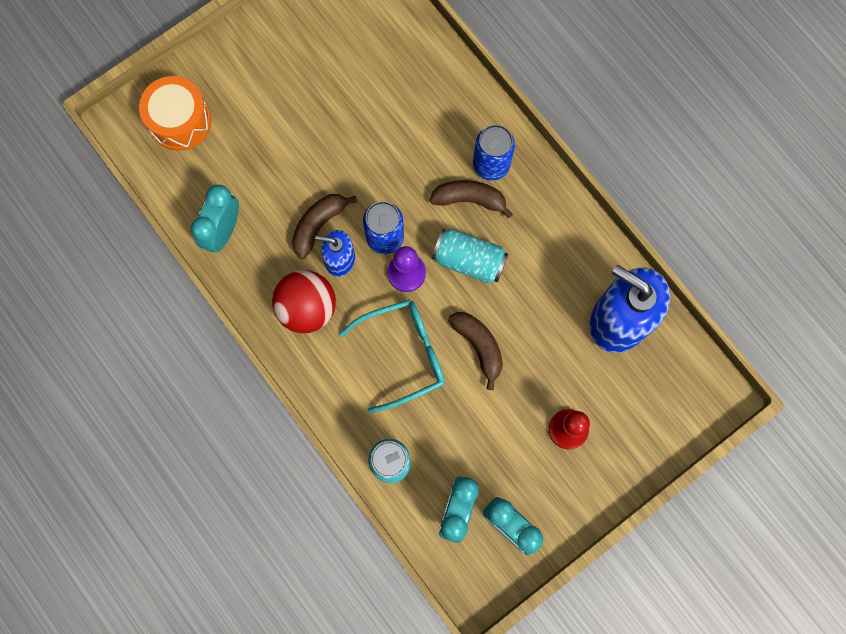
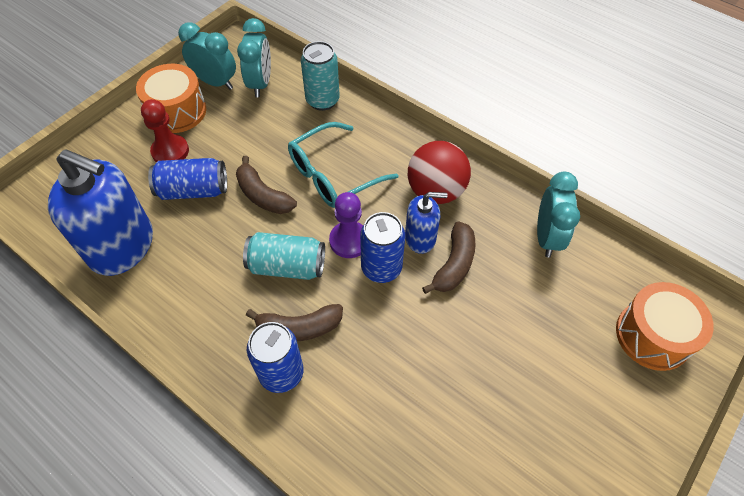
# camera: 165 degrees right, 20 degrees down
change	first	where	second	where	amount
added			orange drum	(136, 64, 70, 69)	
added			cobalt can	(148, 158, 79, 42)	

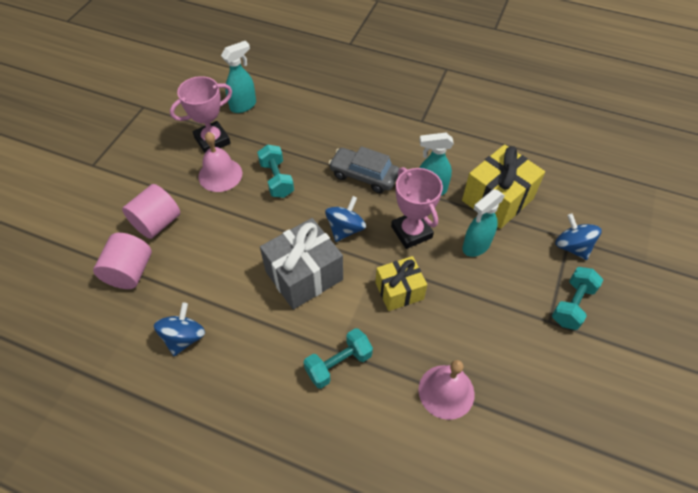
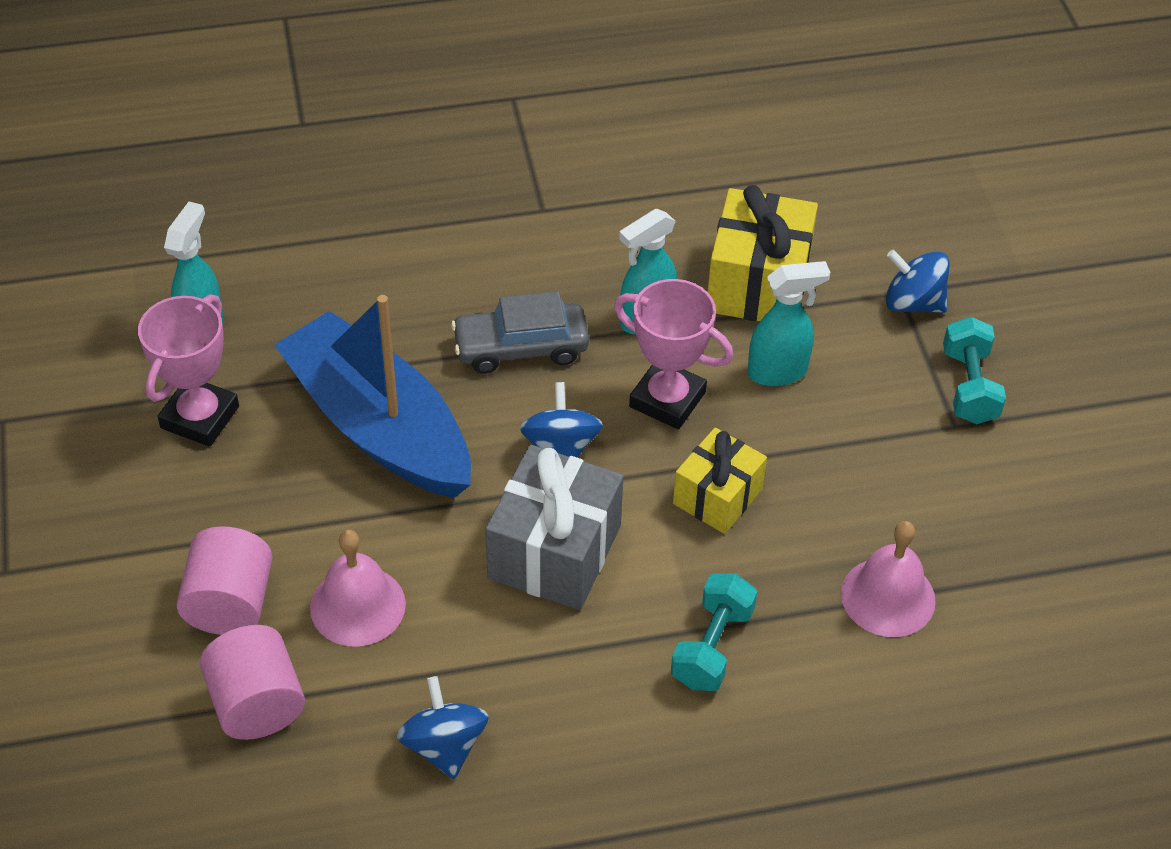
# camera: 35 degrees left, 5 degrees down
change	first	where	second	where	amount
moved	rosy hand bell	(198, 132, 44, 60)		(310, 530, 96, 117)	
replaced	aqua free weight	(257, 144, 37, 54)	cobalt sailboat	(274, 295, 197, 203)	
turned	aqua spray bottle	(462, 189, 43, 68)		(748, 261, 82, 125)	120 degrees counterclockwise

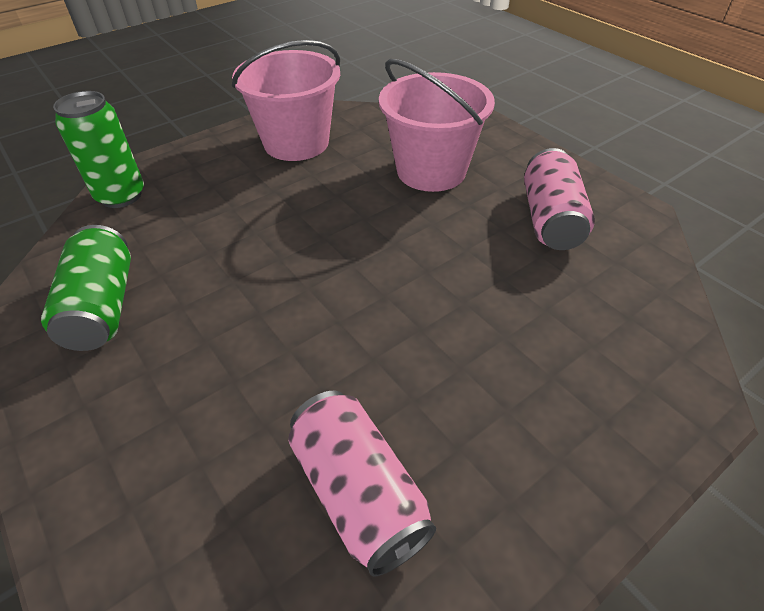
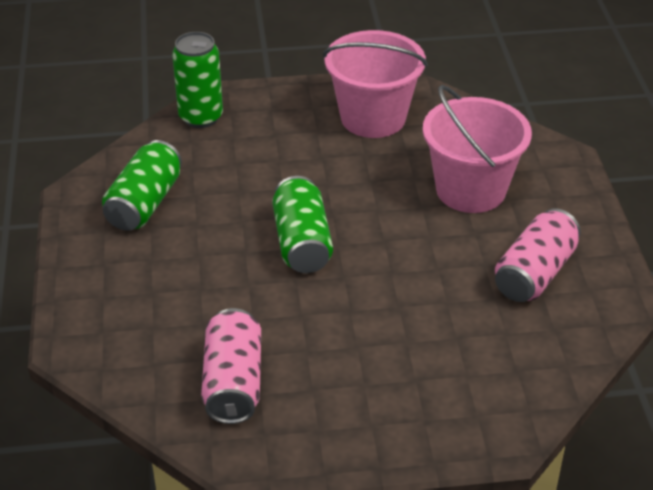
# camera: 30 degrees right, 5 degrees down
change	first	where	second	where	amount
added			emerald can	(272, 176, 61, 97)	

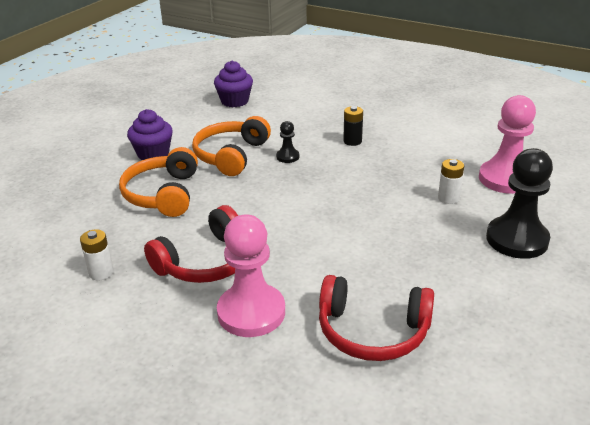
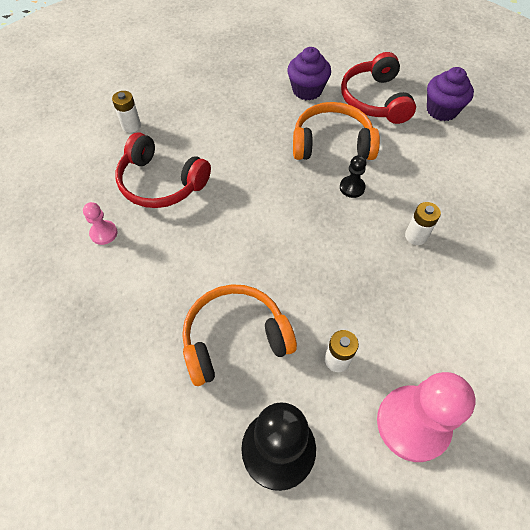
# camera: 70 degrees right, 25 degrees up
change	first	where	second	where	amount
recoloured	black battery	(343, 106, 20, 40)	pure white battery	(405, 202, 36, 43)	
moved	orange over-ear headphones	(119, 147, 79, 70)		(182, 284, 115, 102)	
resized	rosy game pawn	(217, 215, 68, 122)		(83, 202, 35, 43)	x0.47
moved	crimson over-ear headphones	(319, 275, 115, 86)		(341, 52, 75, 72)	

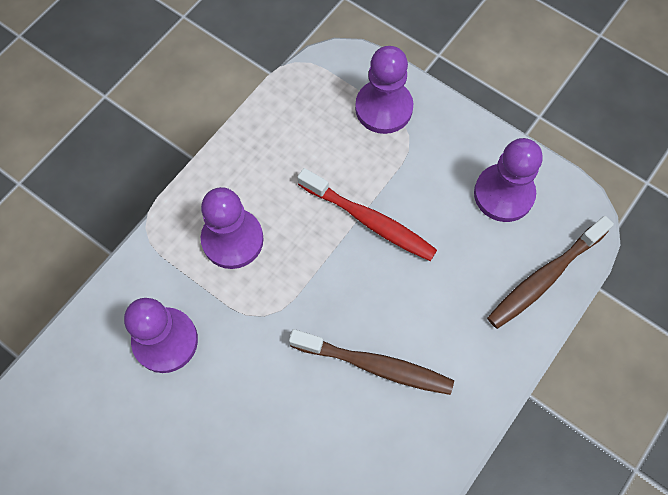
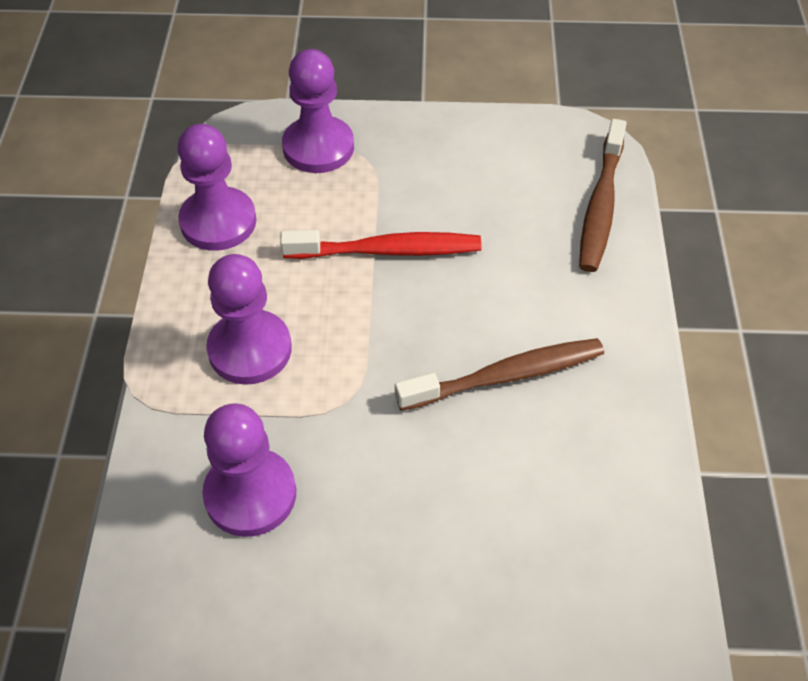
# camera: 35 degrees left, 15 degrees down
change	first	where	second	where	amount
moved	purple game pawn	(474, 138, 69, 84)		(178, 124, 78, 127)	

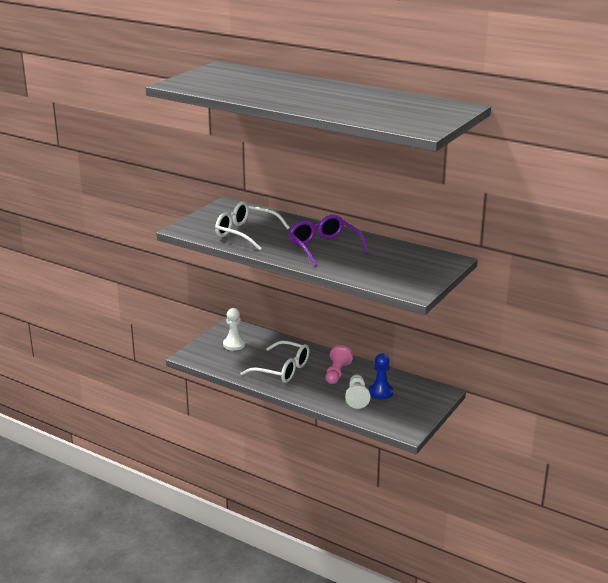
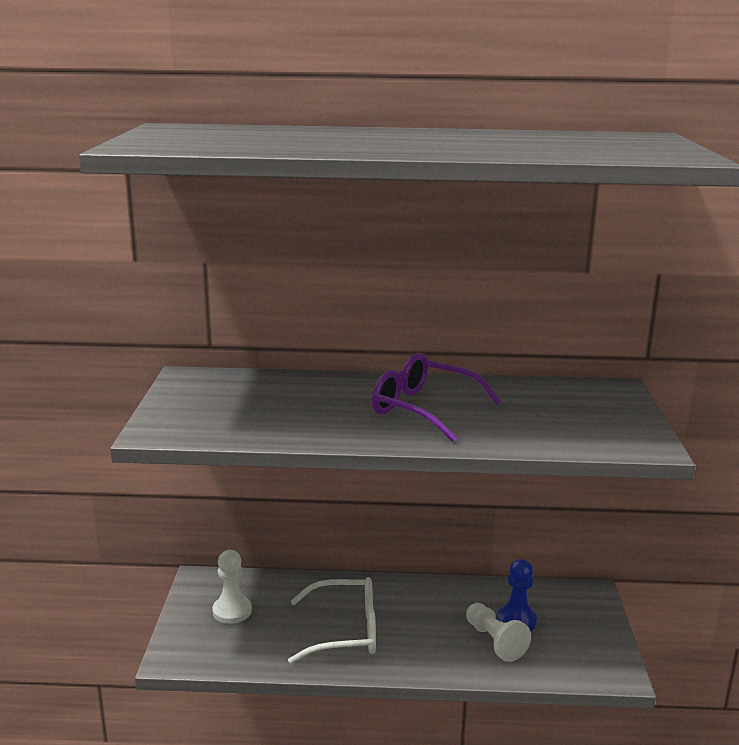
# camera: 30 degrees left, 5 degrees down
change	first	where	second	where	amount
removed	pure white spectacles	(215, 201, 75, 50)			
removed	rosy game pawn	(325, 345, 28, 39)			

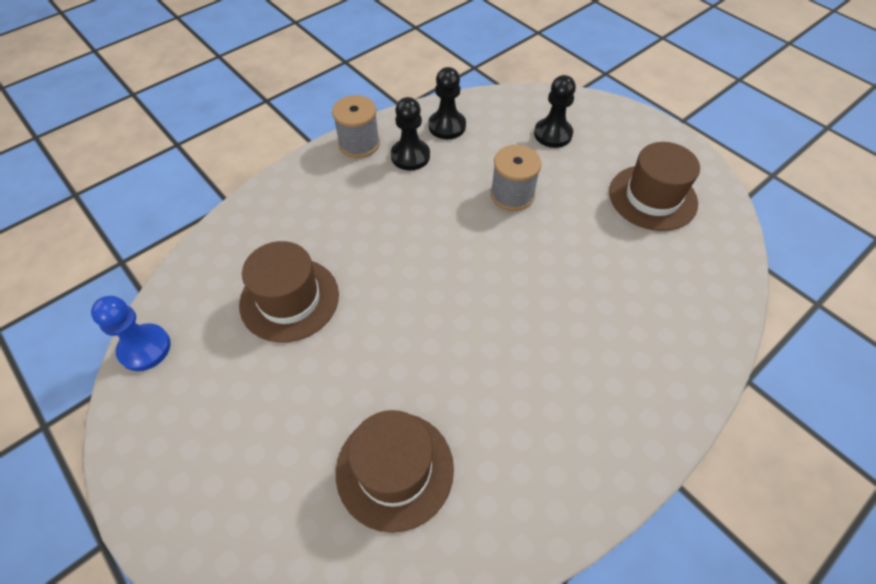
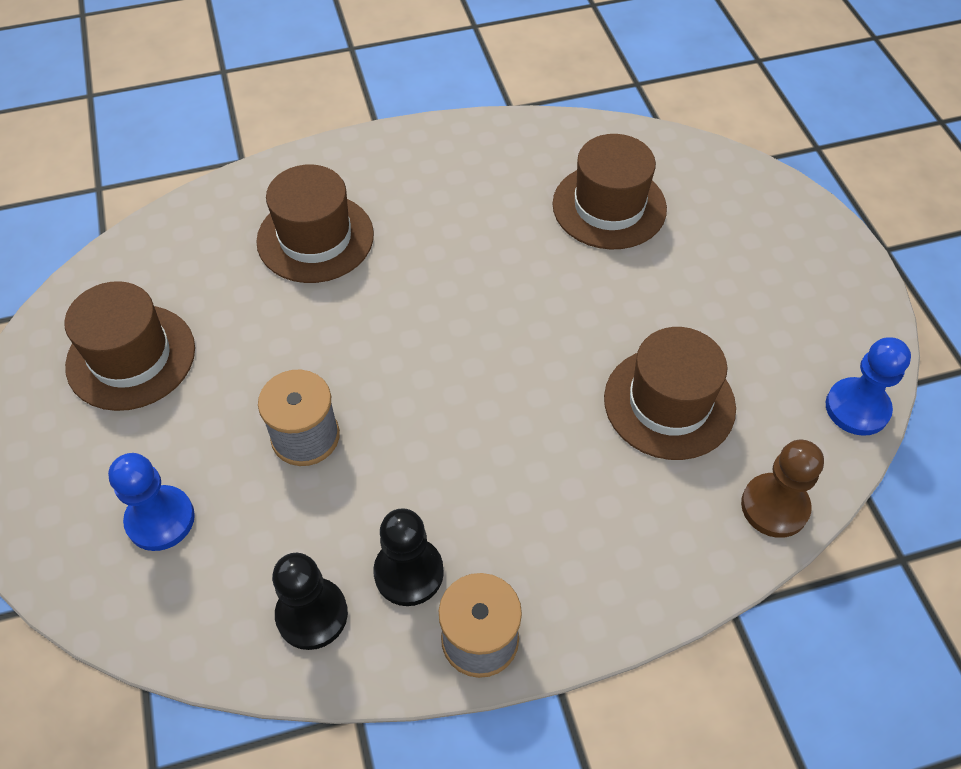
# camera: 155 degrees left, 0 degrees up
change	first	where	second	where	amount
recoloured	black game pawn	(534, 75, 42, 73)	cobalt game pawn	(108, 453, 87, 98)	
added			brown hat	(256, 165, 118, 118)	
added			brown game pawn	(741, 440, 83, 98)	

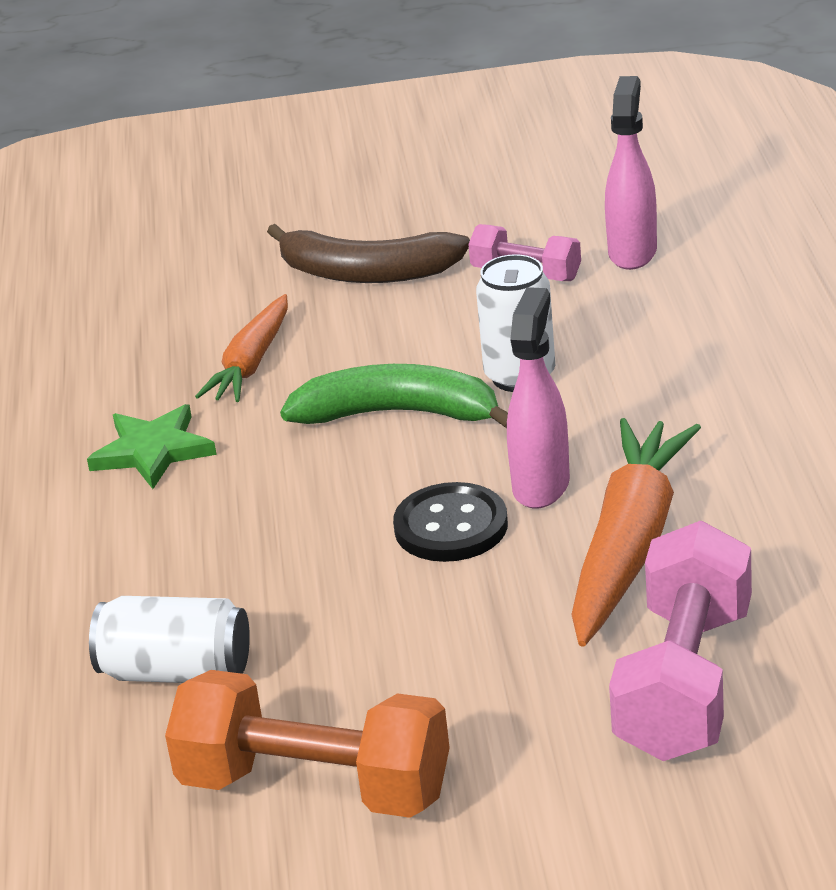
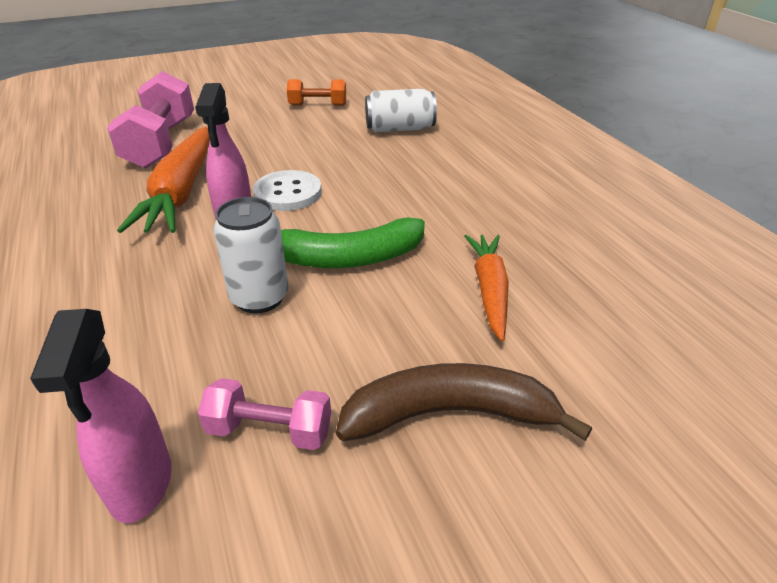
# camera: 160 degrees right, 5 degrees up
change	first	where	second	where	amount
removed	emerald five-pointed star	(87, 404, 130, 85)			
recoloured	black sewing button	(393, 482, 115, 80)	pure white sewing button	(253, 170, 69, 41)	
resized	orange free weight	(165, 670, 285, 148)		(287, 79, 59, 27)	x0.55

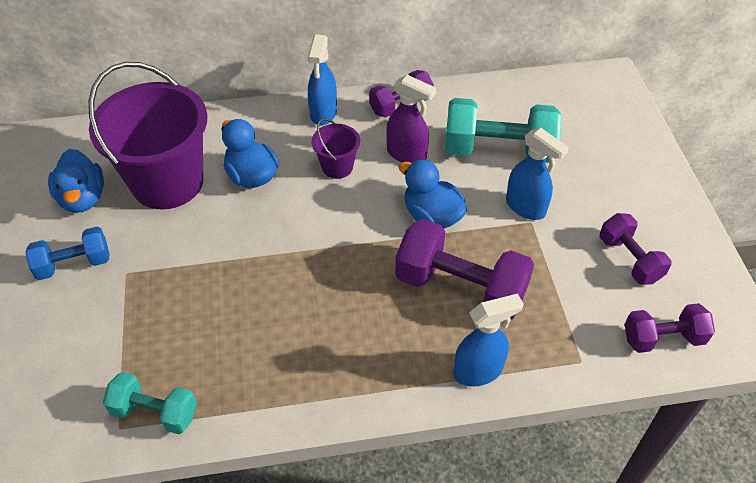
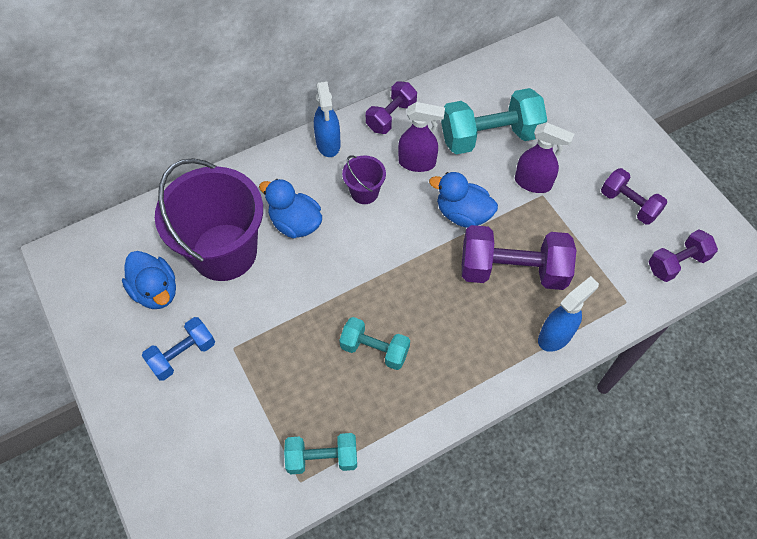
# camera: 20 degrees left, 10 degrees up
change	first	where	second	where	amount
recoloured	cobalt spray bottle	(506, 128, 63, 92)	purple spray bottle	(515, 122, 59, 71)	
added			aqua free weight	(339, 317, 71, 53)	

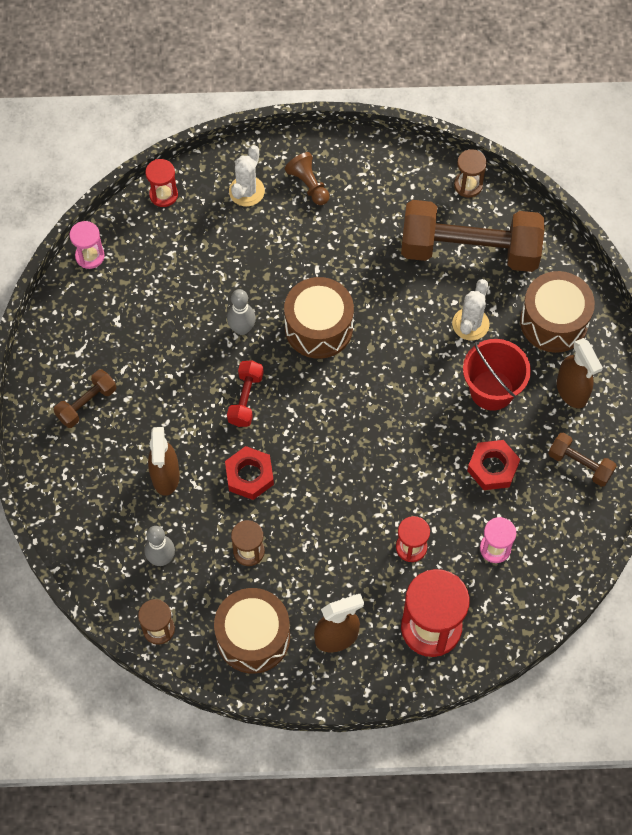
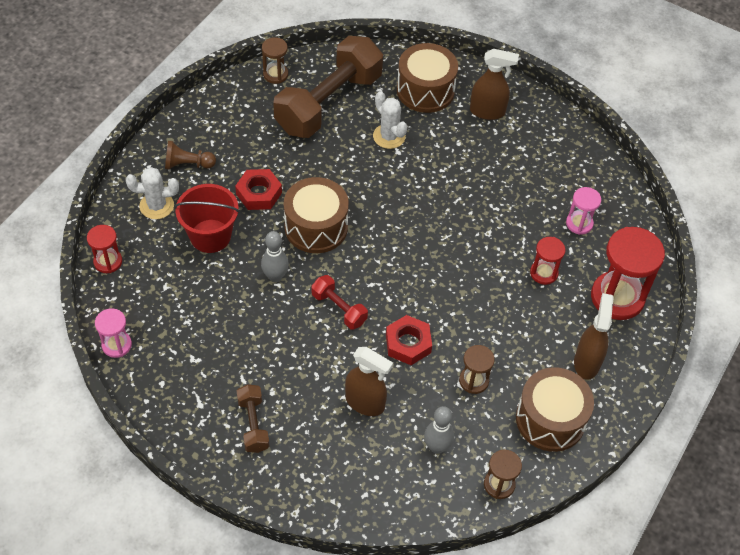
# camera: 60 degrees left, 10 degrees down
change	first	where	second	where	amount
turned	pure white saguaro cactus	(229, 145, 36, 61)		(126, 167, 53, 52)	60 degrees counterclockwise
moved	crimson bucket	(463, 339, 68, 72)		(174, 184, 66, 69)	
removed	brown free weight	(548, 433, 68, 54)			
moved	crimson hexagon nut	(467, 440, 53, 50)		(235, 169, 47, 41)	

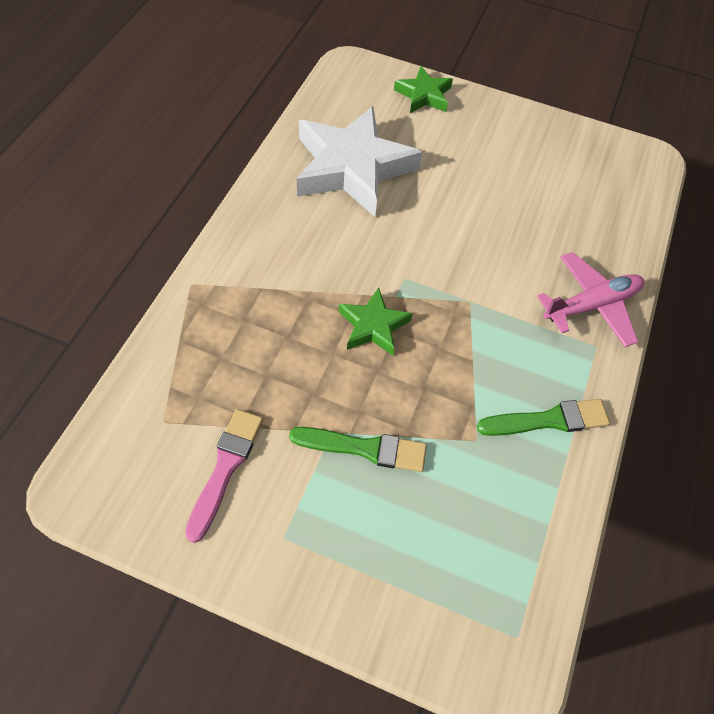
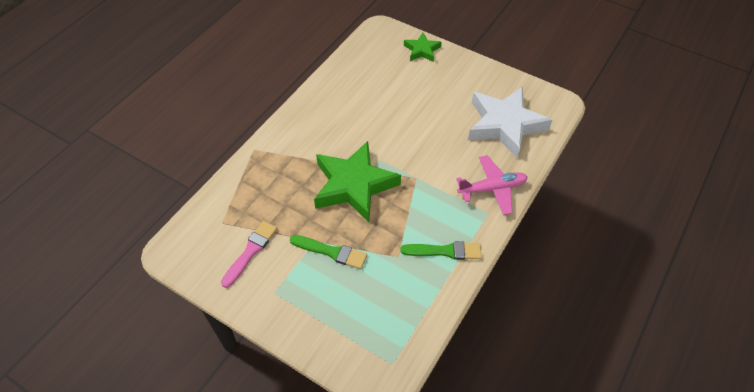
# camera: 15 degrees right, 5 degrees down
change	first	where	second	where	amount
moved	pure white five-pointed star	(297, 106, 125, 111)		(468, 86, 84, 72)	
resized	emerald five-pointed star	(339, 287, 74, 69)		(314, 141, 87, 81)	x2.00

